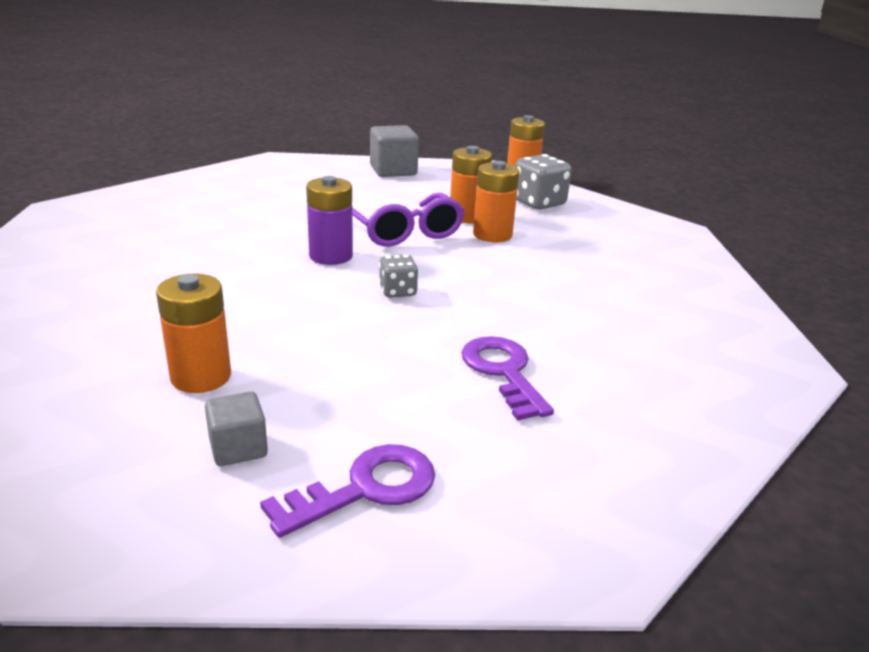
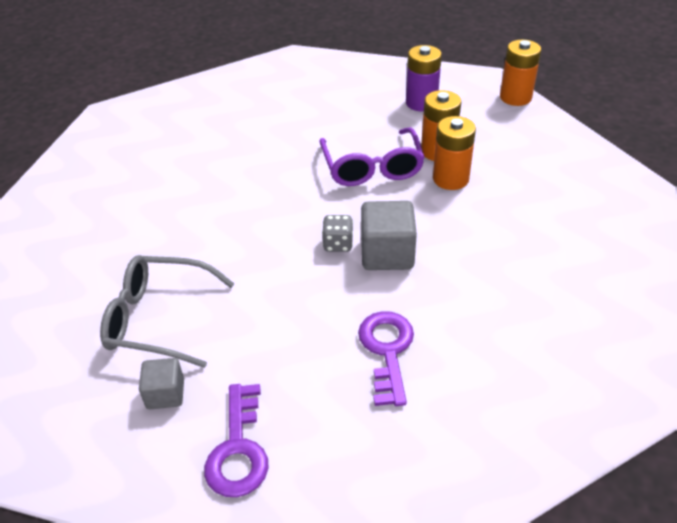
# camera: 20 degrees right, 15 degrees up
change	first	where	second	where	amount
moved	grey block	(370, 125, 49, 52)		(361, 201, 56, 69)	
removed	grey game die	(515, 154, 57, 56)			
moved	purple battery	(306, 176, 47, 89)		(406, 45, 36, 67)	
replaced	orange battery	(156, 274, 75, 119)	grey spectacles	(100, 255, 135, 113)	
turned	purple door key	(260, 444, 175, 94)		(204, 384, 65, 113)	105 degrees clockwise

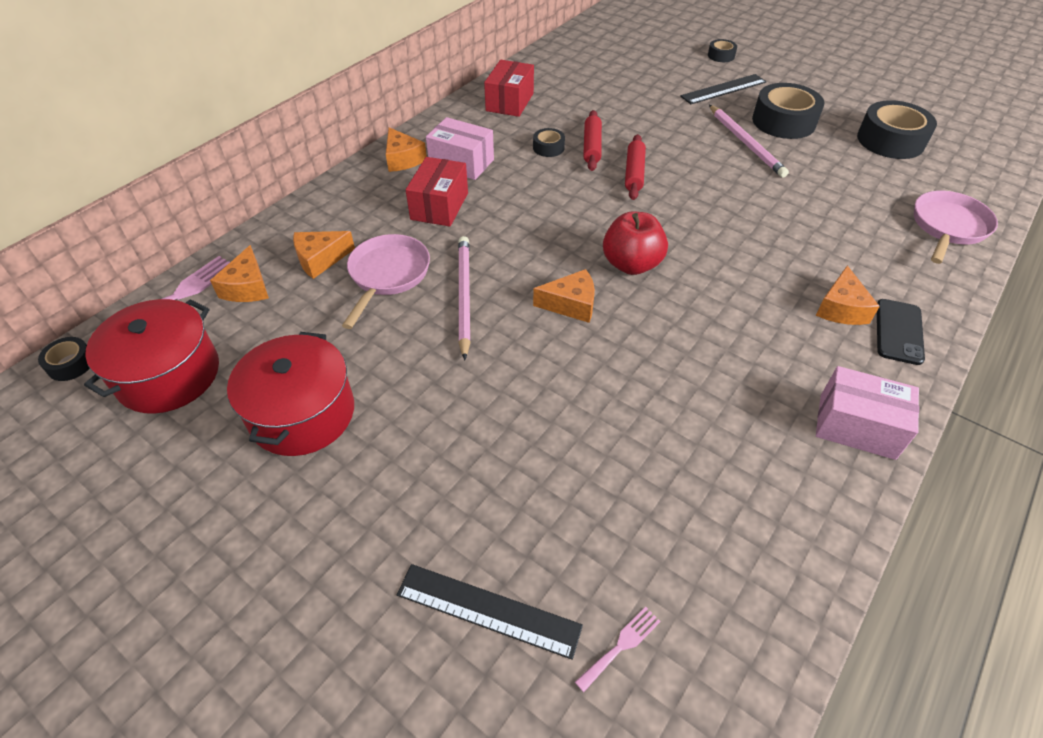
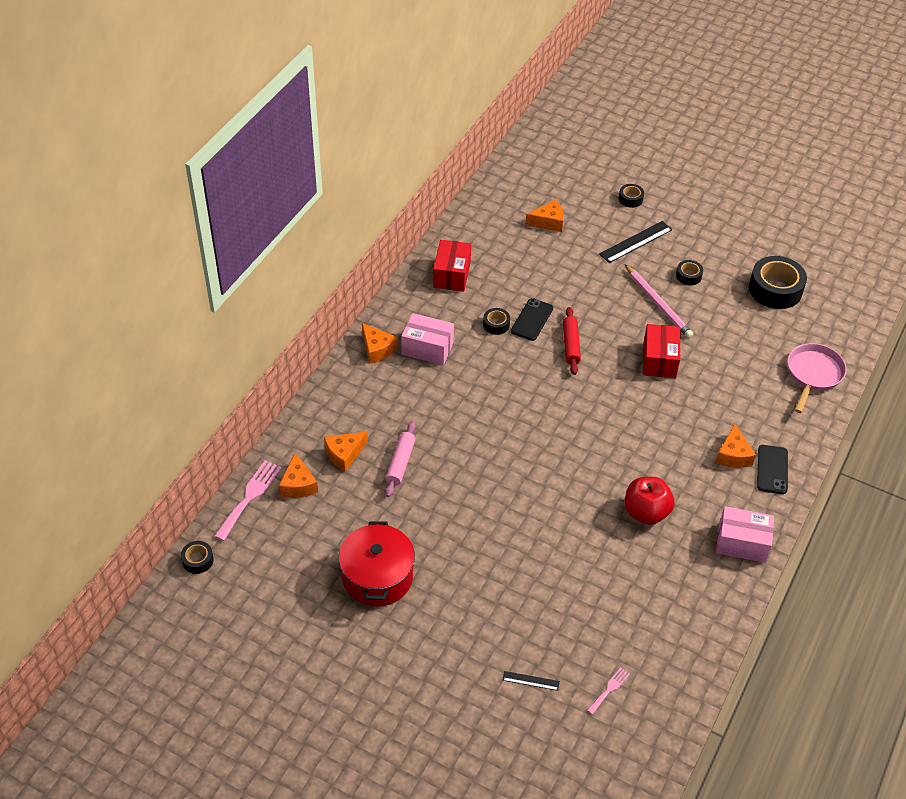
# camera: 10 degrees left, 0 degrees up
change	first	where	second	where	amount
resized	black tape	(752, 83, 73, 56)		(676, 260, 27, 26)	x0.49
replaced	crimson dough roller	(583, 110, 19, 61)	black phone	(511, 298, 42, 43)	
moved	crimson box	(406, 157, 62, 70)		(643, 324, 37, 54)	
moved	crimson toy apple	(603, 212, 65, 63)		(624, 477, 51, 48)	
replaced	rosy pan	(342, 234, 88, 95)	rosy dough roller	(385, 421, 31, 76)	
removed	rosy pencil	(458, 236, 13, 124)			
moved	orange piece of cheese	(533, 269, 62, 54)		(526, 200, 38, 32)	
removed	crimson stockpot	(84, 299, 135, 115)			
resized	black measuring stick	(397, 564, 186, 96)		(503, 671, 57, 20)	x0.52

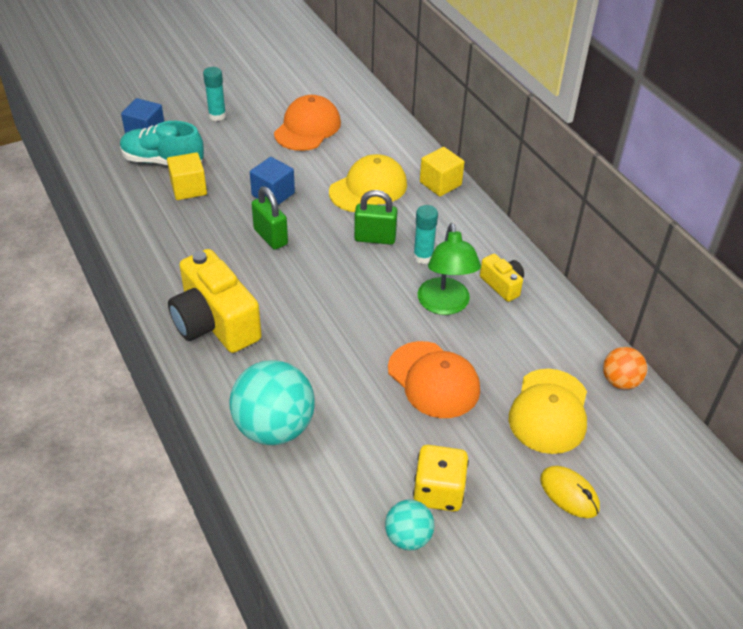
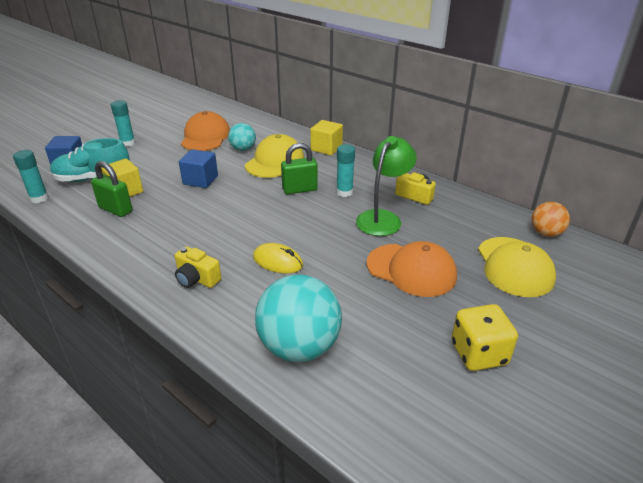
# camera: 20 degrees left, 10 degrees down
change	first	where	second	where	amount
moved	emerald lock	(252, 186, 36, 64)		(91, 161, 41, 56)	
turned	emerald desk lamp	(418, 223, 63, 92)		(356, 136, 61, 100)	120 degrees counterclockwise
resized	bright yellow camera	(168, 249, 94, 104)		(175, 246, 46, 42)	x0.49
moved	bright yellow mouse	(540, 466, 60, 52)		(253, 243, 50, 30)	
moved	aqua sphere	(385, 500, 49, 50)		(228, 123, 28, 28)	
added			aqua glue	(13, 150, 36, 53)	

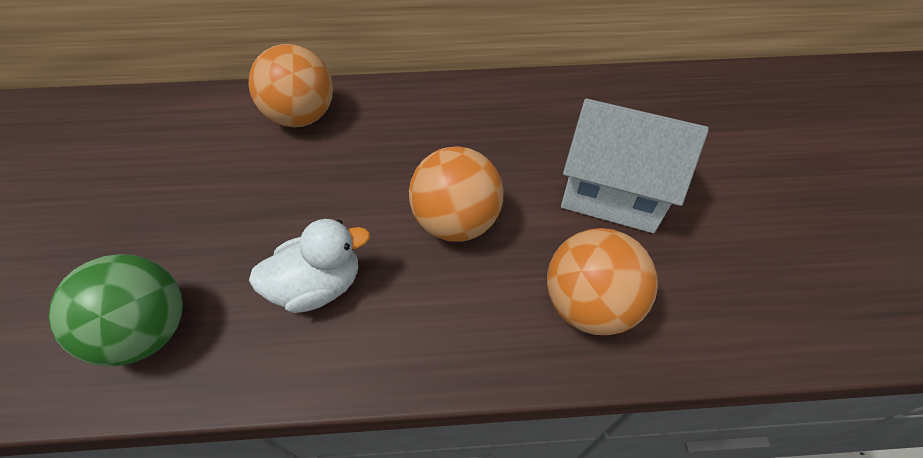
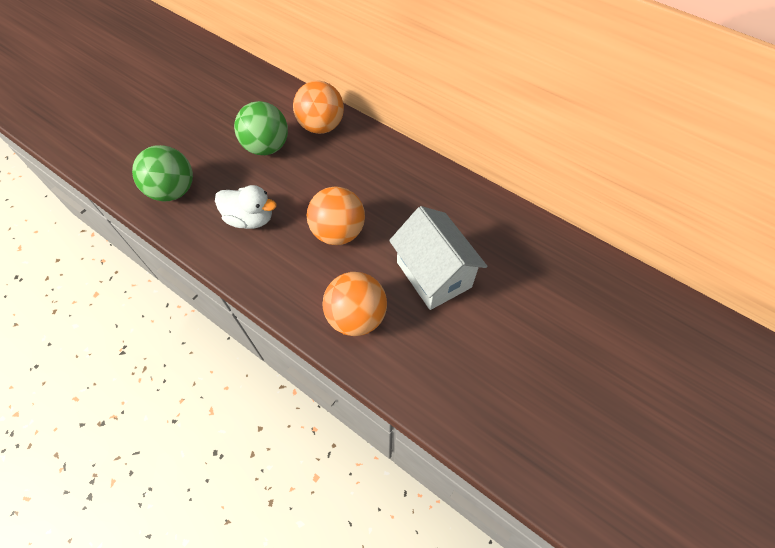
# camera: 40 degrees right, 5 degrees up
change	first	where	second	where	amount
added			emerald sphere	(234, 101, 54, 54)	

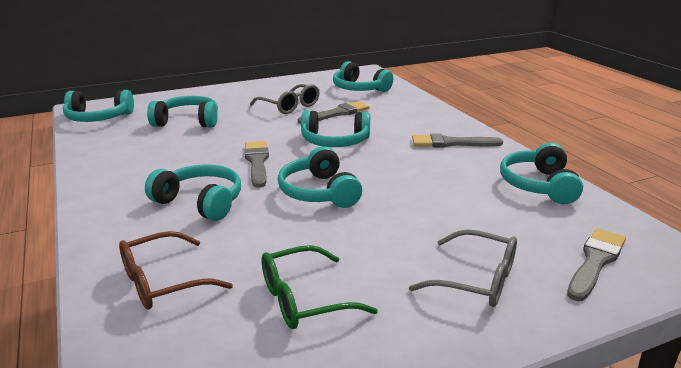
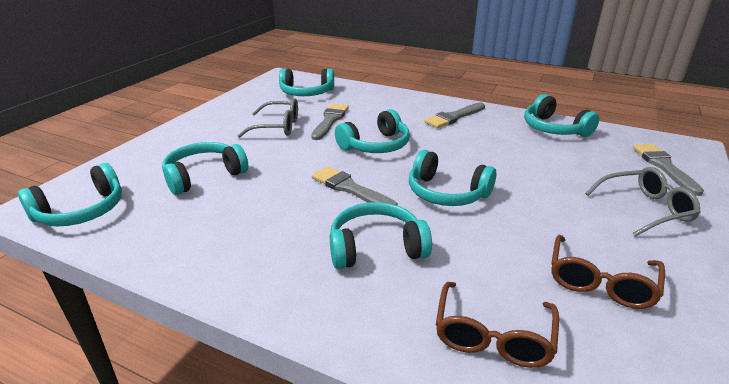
# camera: 40 degrees left, 5 degrees up
change	first	where	second	where	amount
recoloured	emerald spectacles	(262, 245, 116, 84)	brown spectacles	(551, 235, 114, 74)	

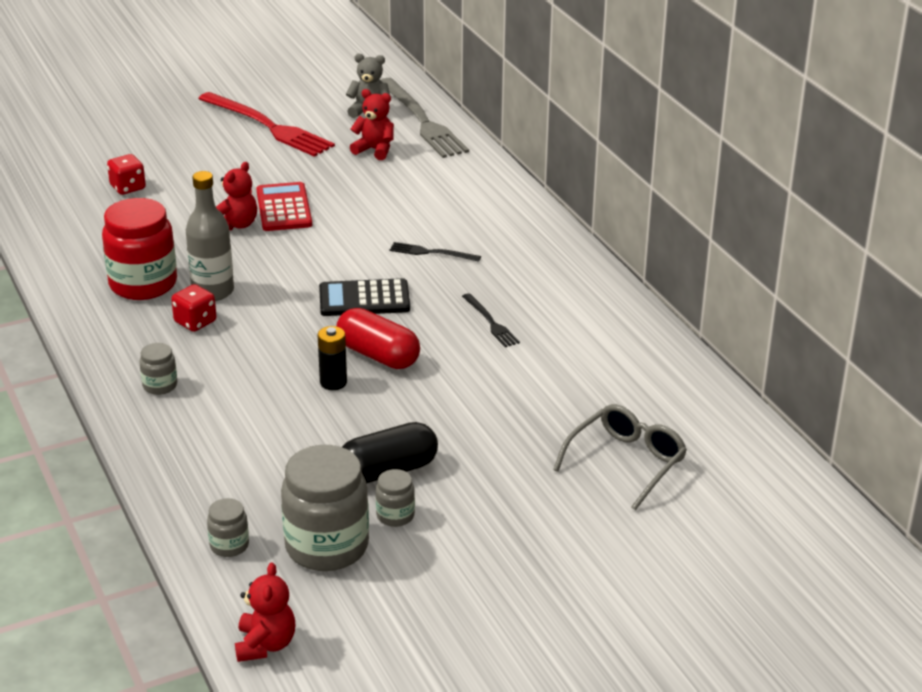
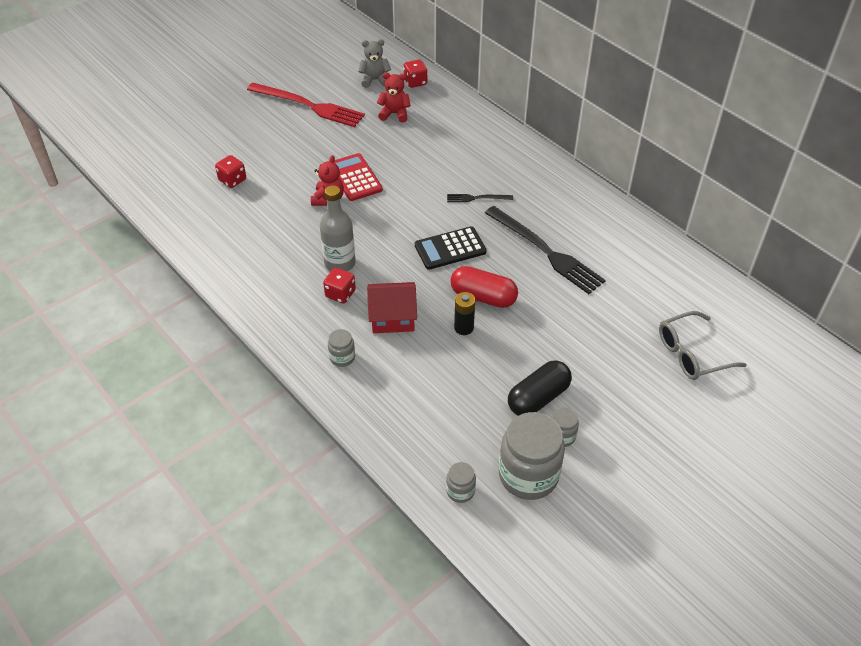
# camera: 15 degrees left, 15 degrees up
change	first	where	second	where	amount
replaced	grey table fork	(381, 78, 88, 80)	crimson game die	(403, 59, 25, 29)	
removed	crimson preserve jar	(102, 198, 75, 102)			
resized	black table fork	(462, 293, 58, 54)		(485, 206, 121, 88)	x2.11
turned	grey spectacles	(553, 404, 134, 106)		(659, 311, 88, 69)	135 degrees counterclockwise
removed	crimson teddy	(235, 562, 60, 100)			
added			crimson house	(367, 282, 50, 51)	

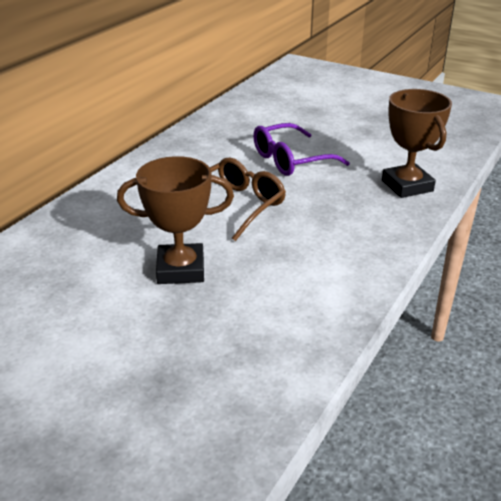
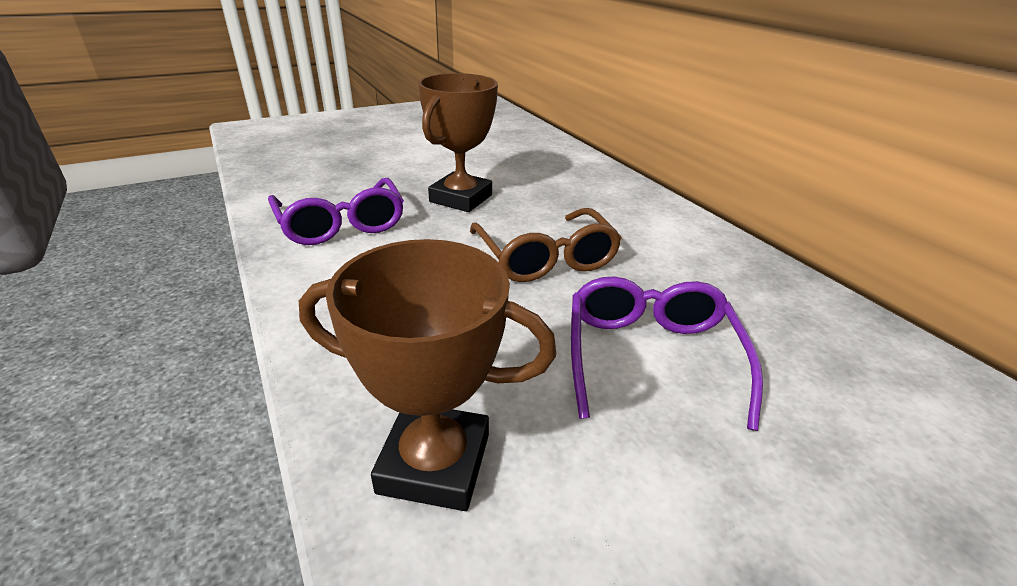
# camera: 120 degrees right, 0 degrees up
change	first	where	second	where	amount
added			purple spectacles	(268, 178, 136, 67)	

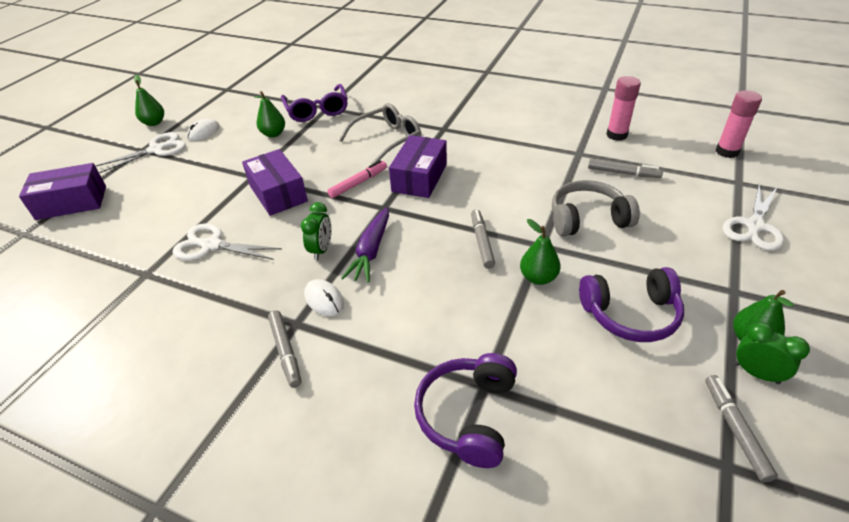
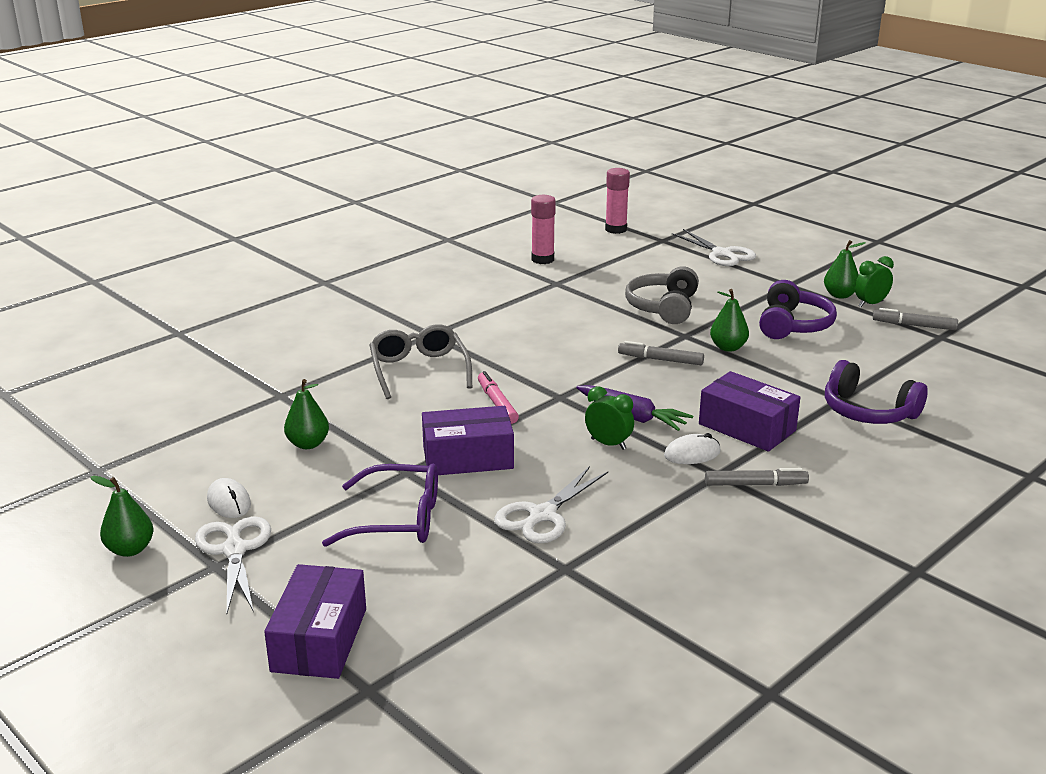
# camera: 70 degrees left, 15 degrees down
change	first	where	second	where	amount
moved	purple spectacles	(281, 84, 67, 38)		(322, 463, 116, 84)	
moved	purple box	(389, 135, 58, 63)		(699, 371, 102, 81)	
removed	grey marker pen	(588, 159, 75, 19)			

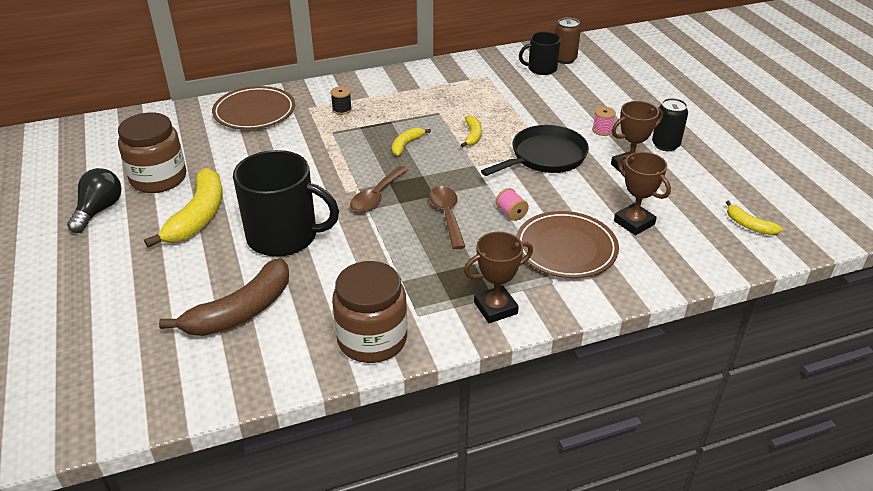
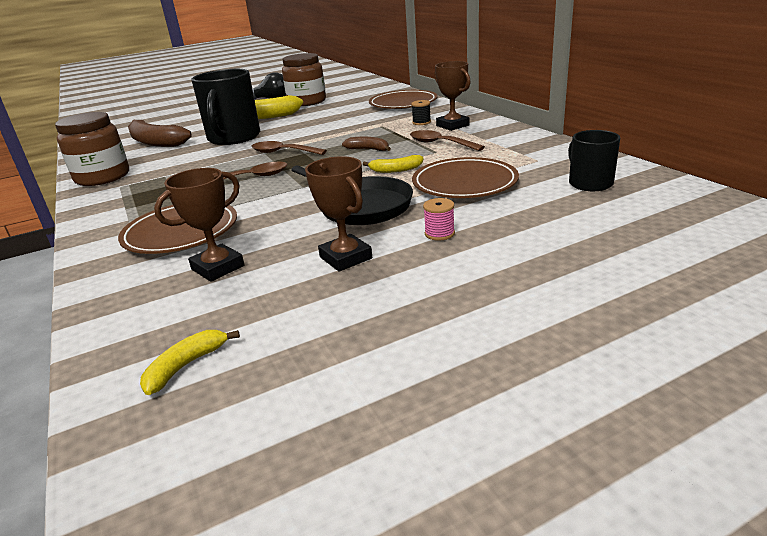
# camera: 85 degrees right, 10 degrees down
change	first	where	second	where	amount
removed	brown can	(555, 18, 26, 46)			
removed	black can	(652, 98, 36, 53)			
recoloured	bright yellow banana	(392, 127, 39, 29)	brown banana	(342, 137, 49, 14)	
removed	rosy spool	(496, 188, 33, 33)			
moved	brown trophy	(464, 232, 69, 91)		(434, 61, 37, 70)	
added			brown tablespoon	(410, 130, 75, 21)	
added			brown flat dish	(412, 157, 107, 41)	

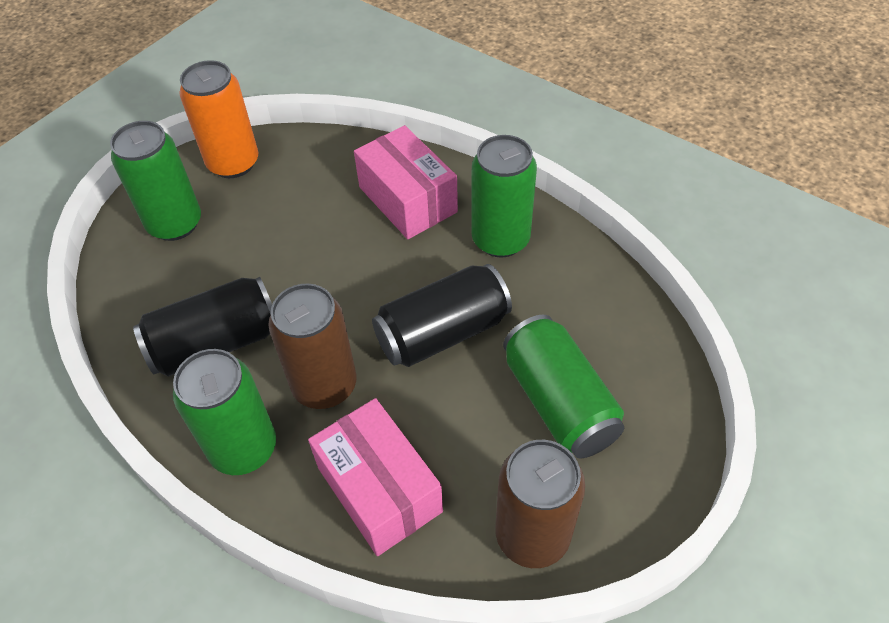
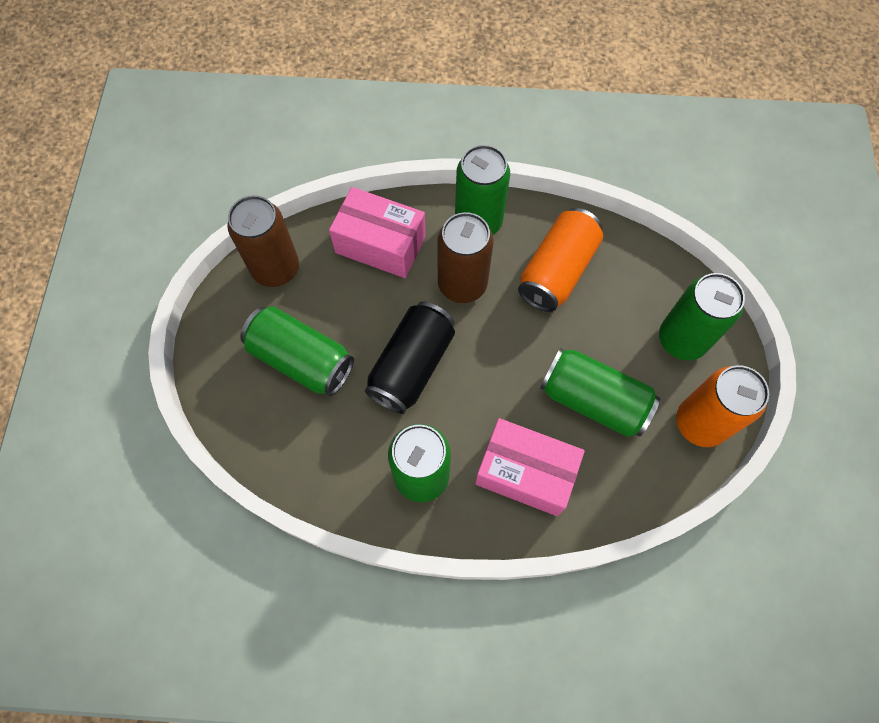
# camera: 145 degrees right, 15 degrees up
change	first	where	second	where	amount
recoloured	black can	(133, 277, 139, 100)	orange can	(518, 208, 85, 104)	
added			emerald can	(540, 348, 120, 89)	

